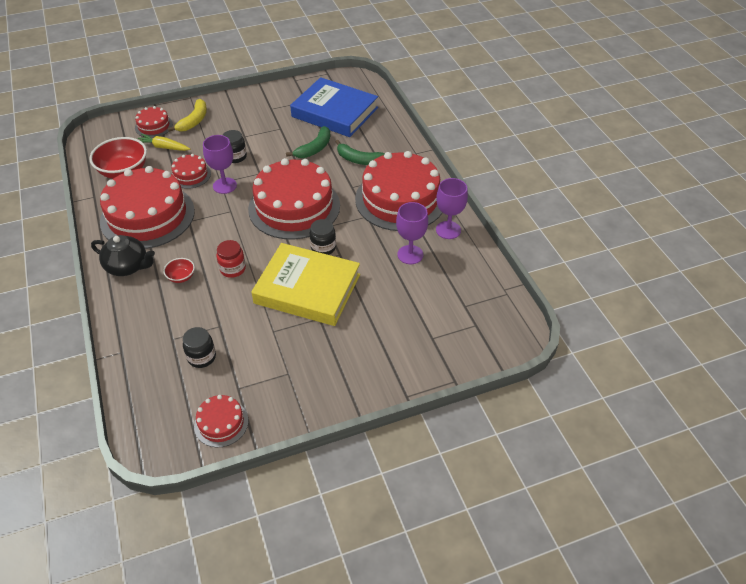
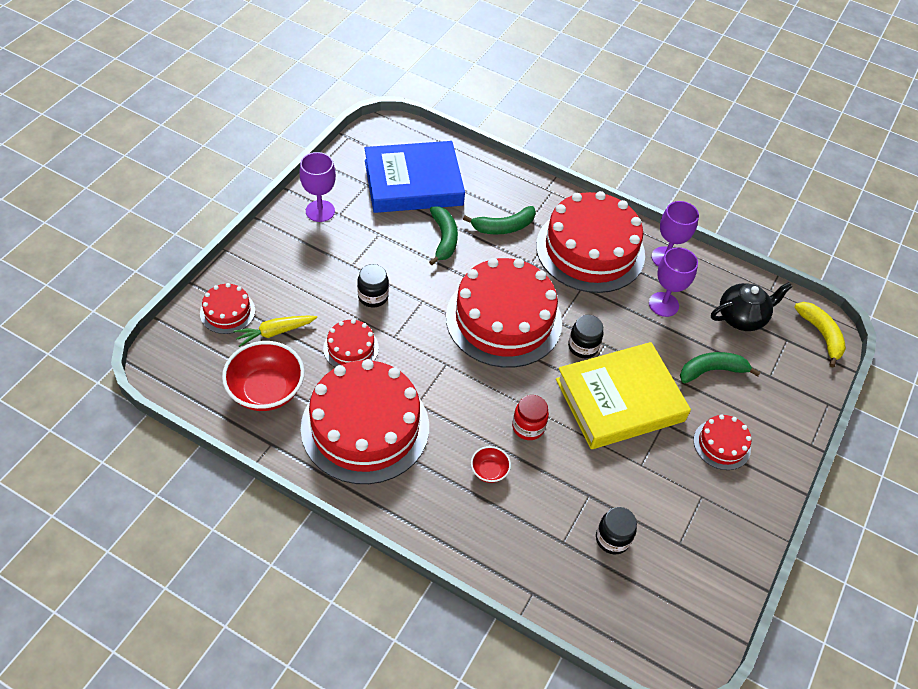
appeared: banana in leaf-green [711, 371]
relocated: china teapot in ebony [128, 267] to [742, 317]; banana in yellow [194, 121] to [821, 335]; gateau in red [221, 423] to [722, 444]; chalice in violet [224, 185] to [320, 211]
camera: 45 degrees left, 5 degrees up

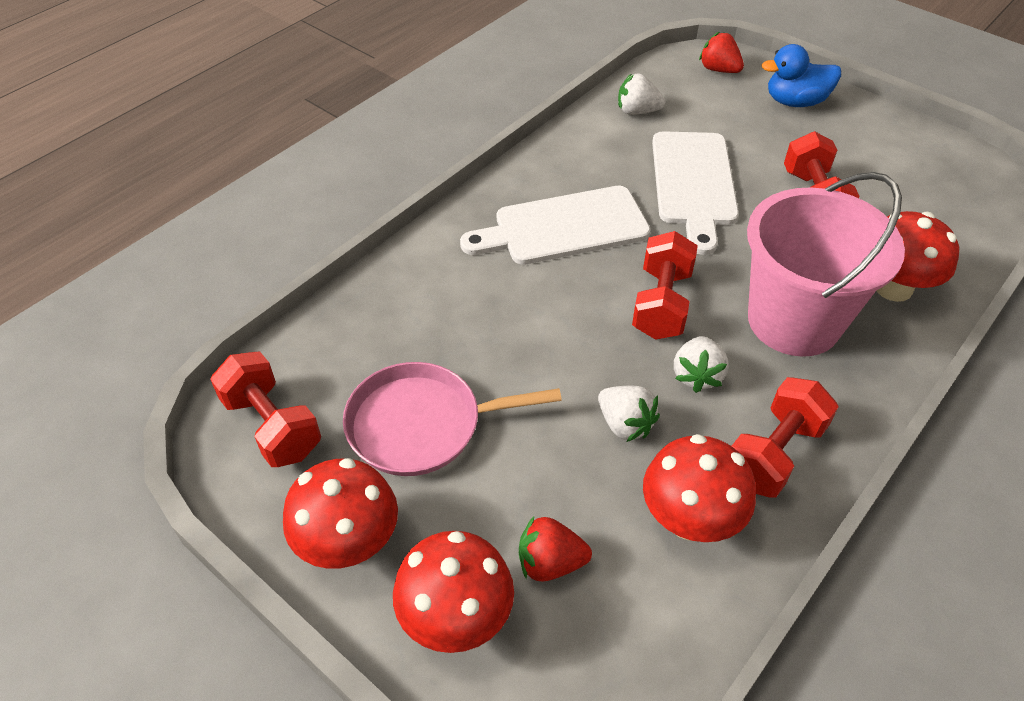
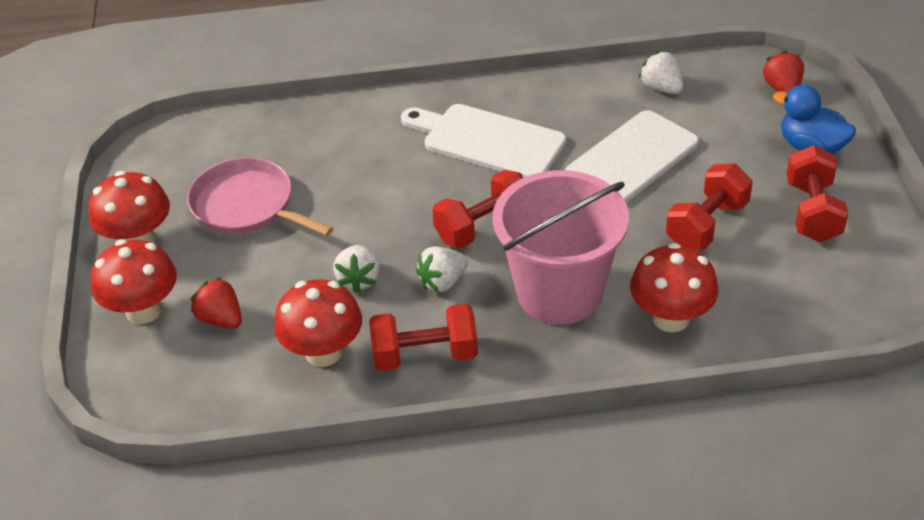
relocated: free weight in red [272, 426] to [812, 212]
camera: 45 degrees right, 5 degrees down

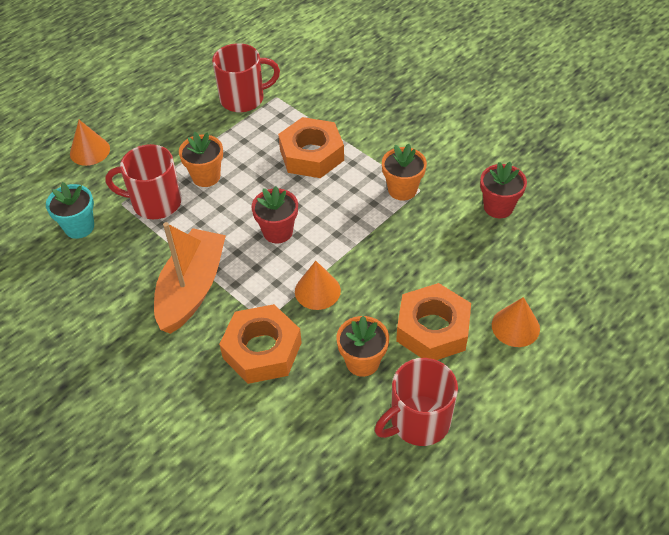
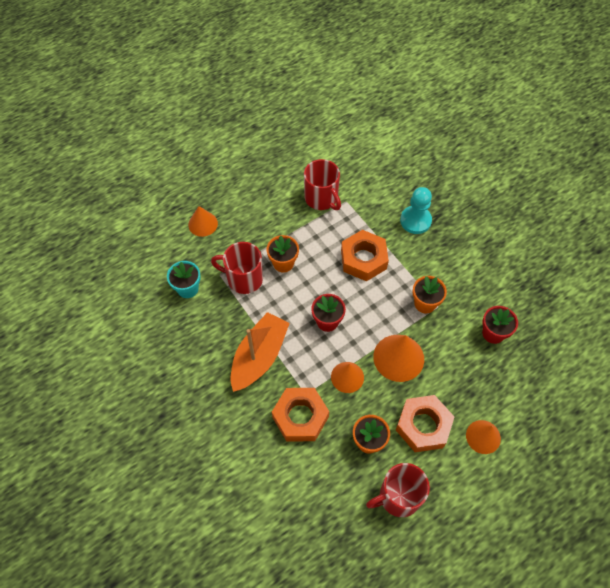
appeared: cone shape in orange-coloured [398, 357]; pawn in teal [415, 221]
spun: tea mug in red [243, 99] = [321, 198] 60 degrees clockwise
camera: 10 degrees right, 10 degrees up

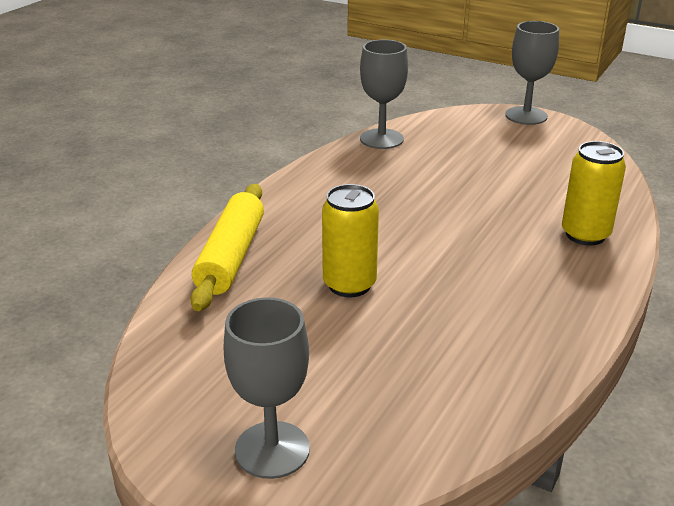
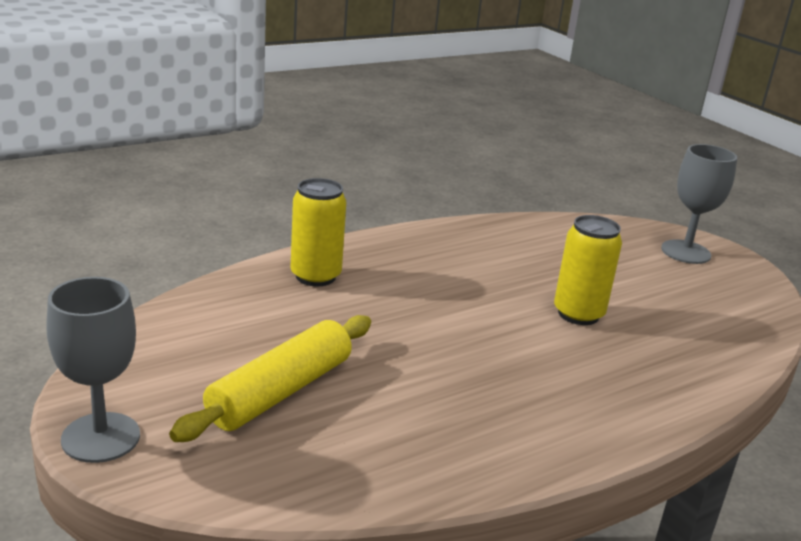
missing: chalice in gray [381, 139]
relocated: pastry roller in yellow [231, 257] to [280, 391]
camera: 155 degrees left, 5 degrees down

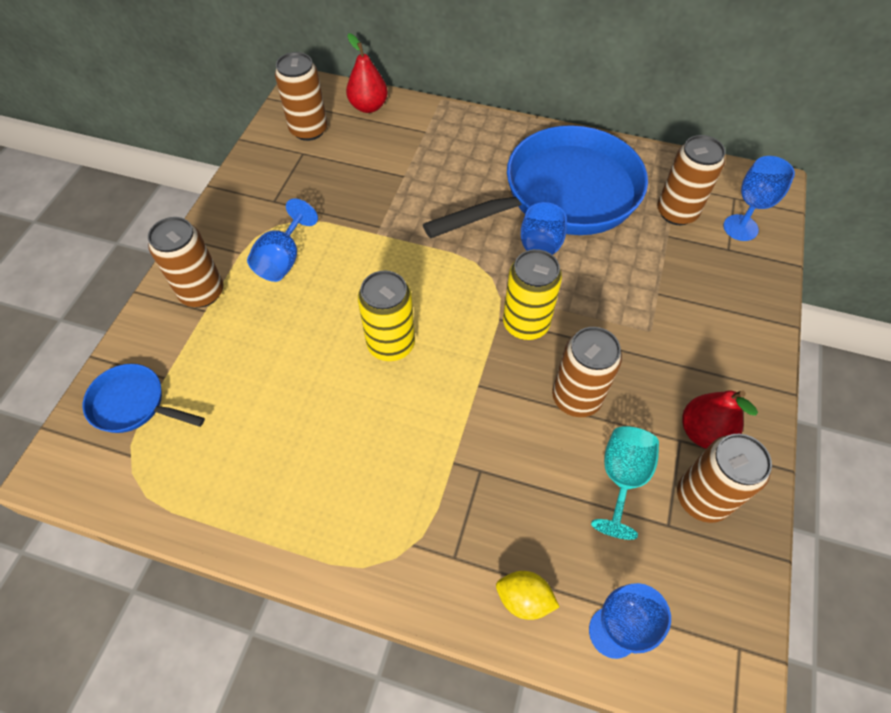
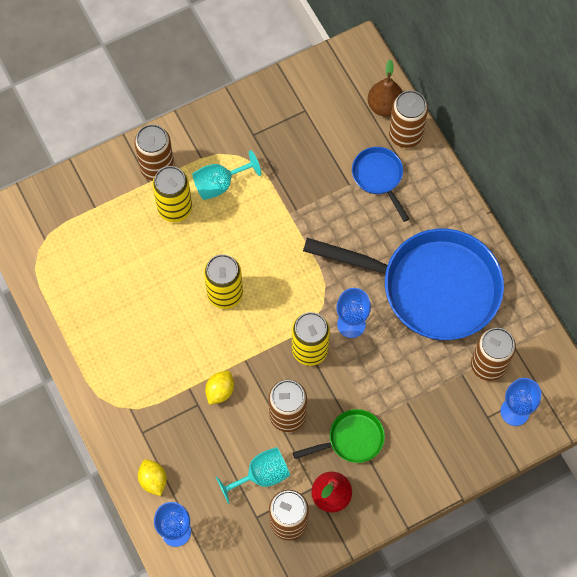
appeared: tin in yellow [175, 208]; toy lemon in yellow [220, 391]; skillet in leaf-green [352, 439]
relocated: skillet in blue [133, 404] to [379, 177]; tin in brown [309, 130] to [405, 135]
colour: chalice in blue [283, 260] to chalice in teal [220, 184]; toy pear in red [368, 106] to toy pear in brown [385, 106]
camera: 45 degrees right, 10 degrees up

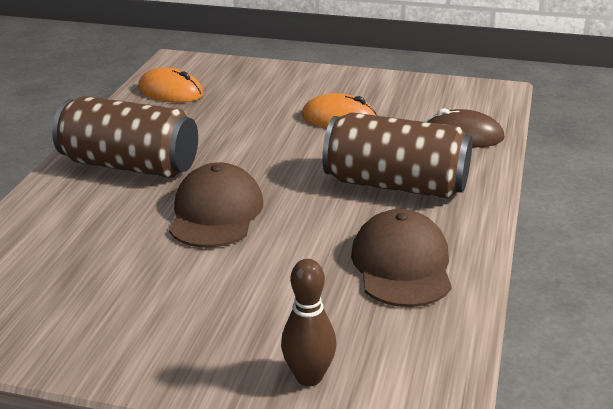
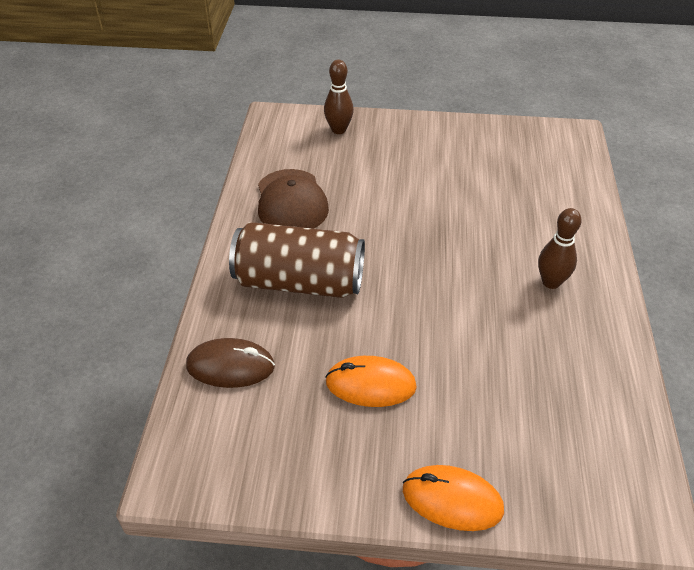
missing: baseball cap in brown [216, 213]
relocated: PC mouse in orange-coloured [170, 92] to [452, 500]
exchanged: tin in brown [130, 165] to tenpin in brown [551, 282]
camera: 170 degrees right, 15 degrees up

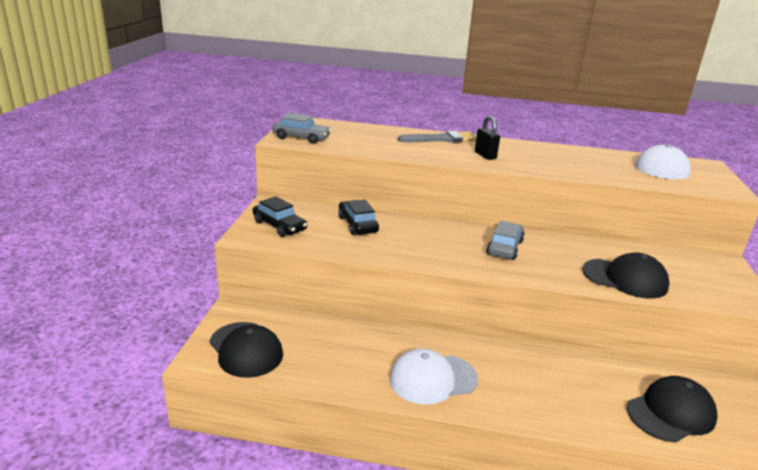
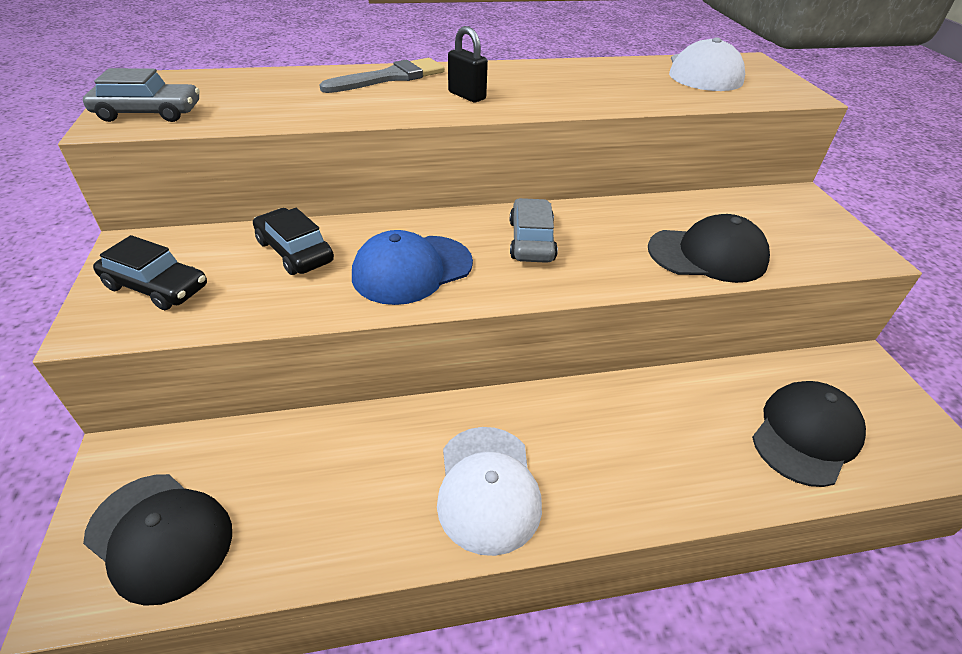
appeared: baseball cap in blue [412, 269]
spun: baseball cap in pure white [432, 379] = [487, 488] 60 degrees counterclockwise
camera: 20 degrees left, 15 degrees up

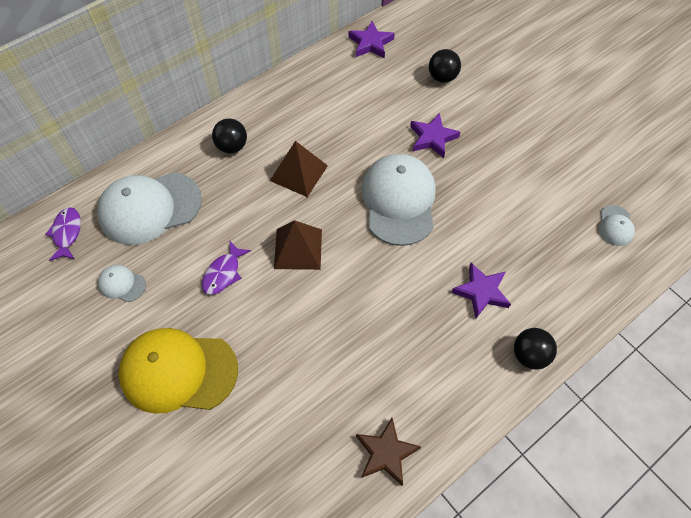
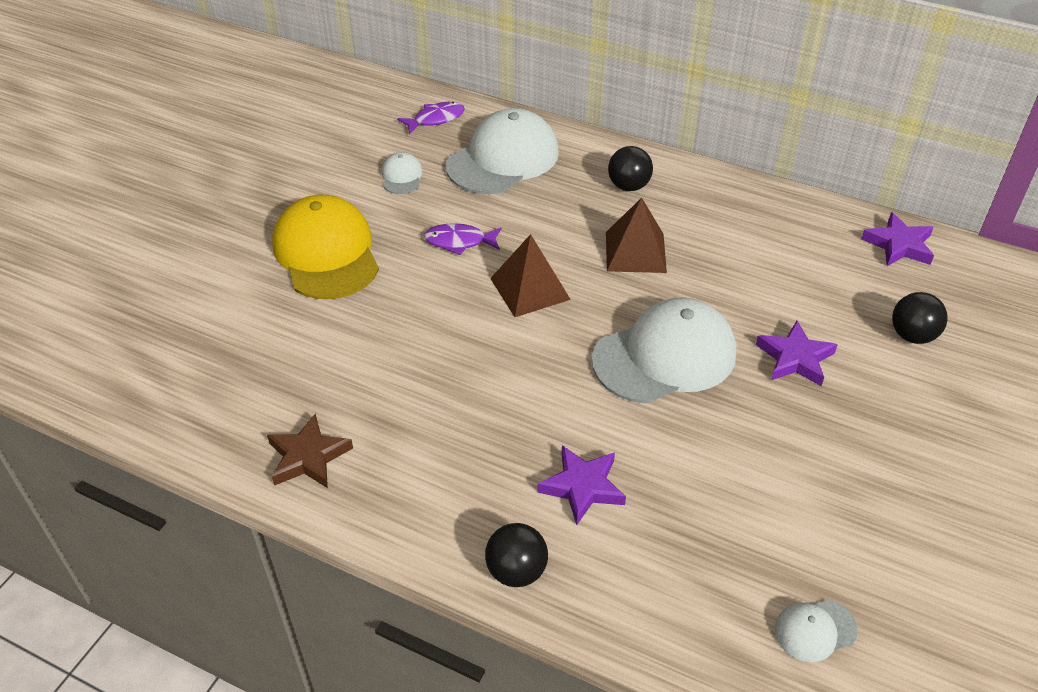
spun: baseball cap in pure white [150, 208] = [503, 159] 90 degrees clockwise
camera: 65 degrees right, 15 degrees down

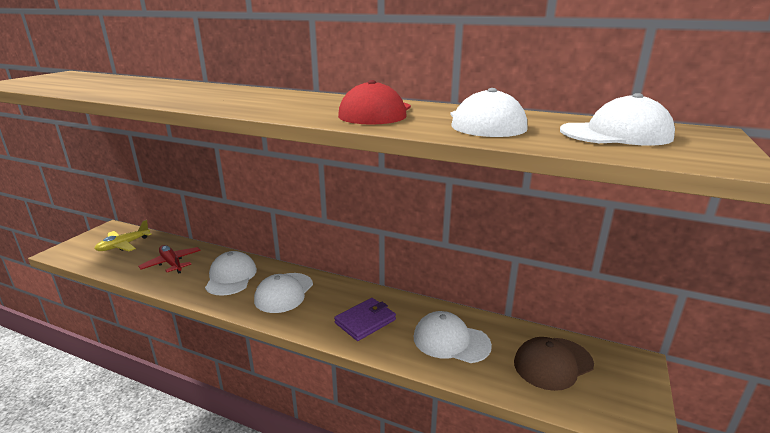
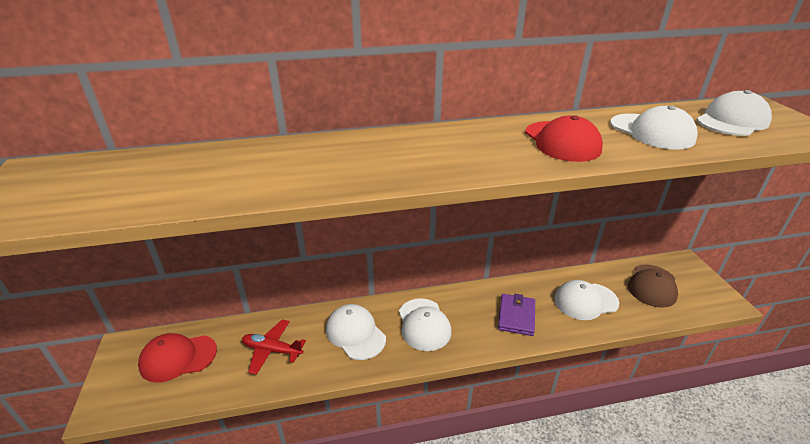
exchanged: aeroplane in yellow [123, 245] to baseball cap in red [178, 358]
camera: 35 degrees left, 10 degrees up

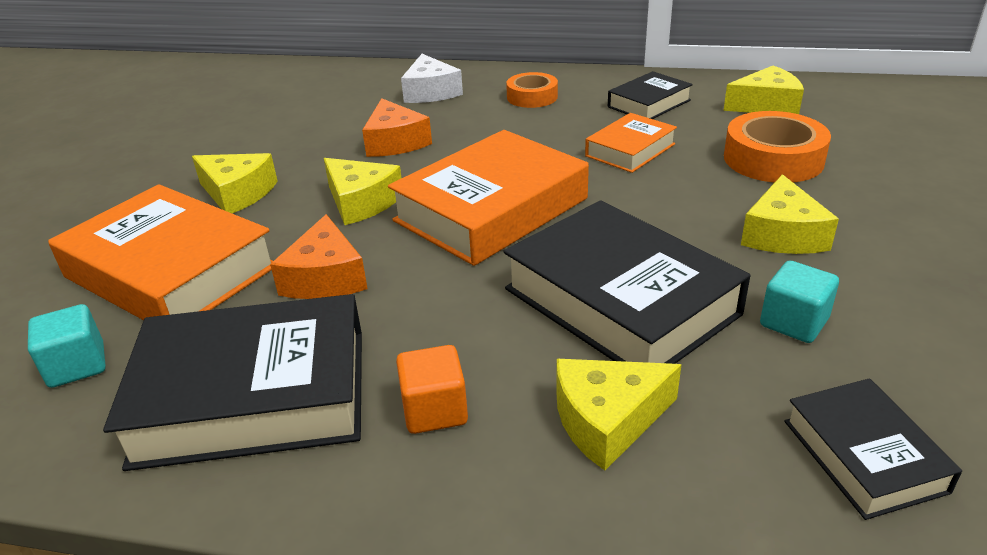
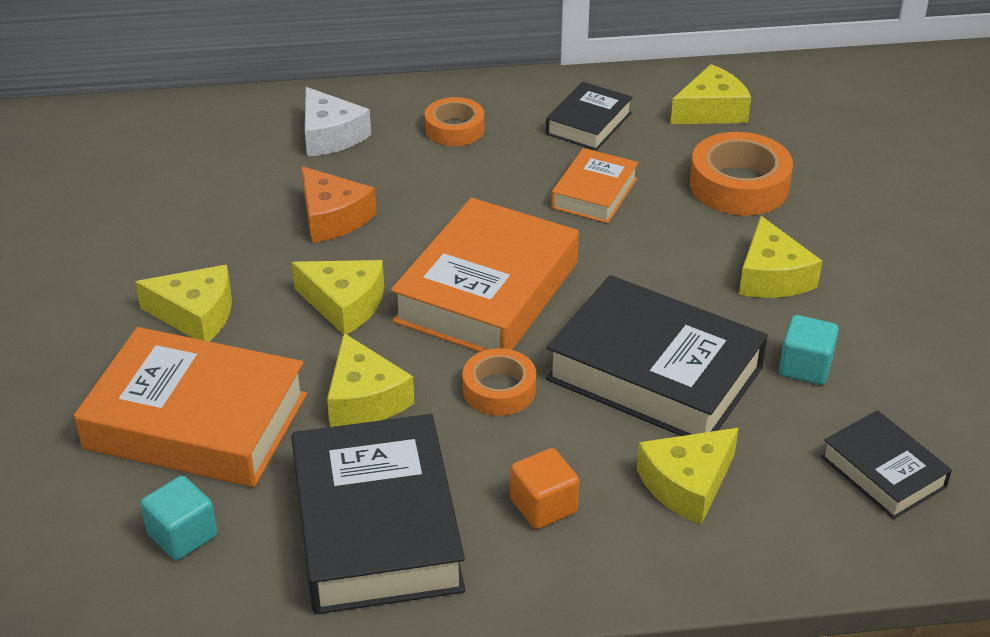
appeared: tape in orange-coloured [499, 390]
colour: piece of cheese in orange-coloured [325, 277] to piece of cheese in yellow [364, 399]
spun: book in ebony [253, 395] = [376, 527] 75 degrees counterclockwise
camera: 20 degrees left, 5 degrees up

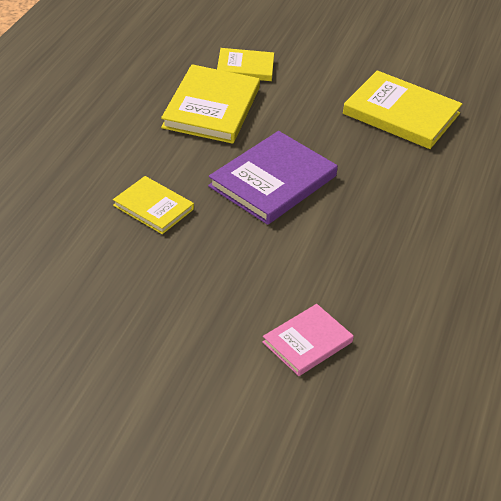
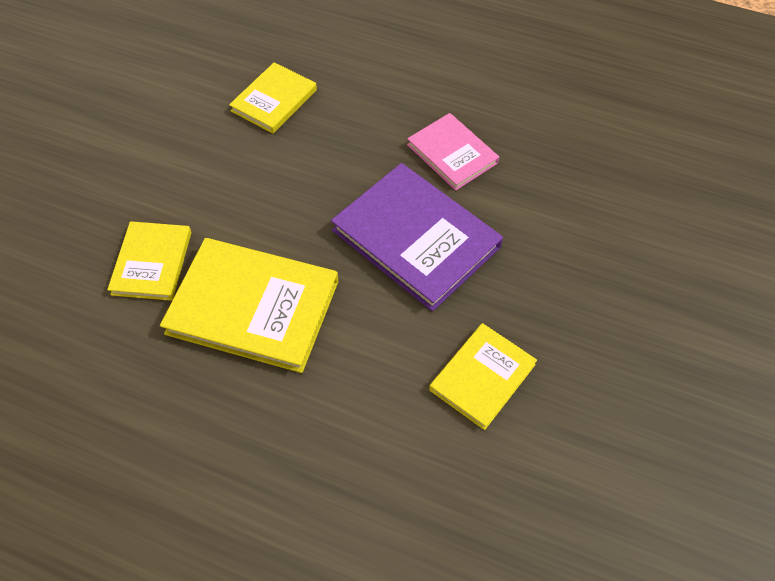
relocated: book in pink [307, 342] to [452, 154]
size: book in yellow [401, 113] = [274, 100] x0.59
camera: 85 degrees left, 15 degrees up

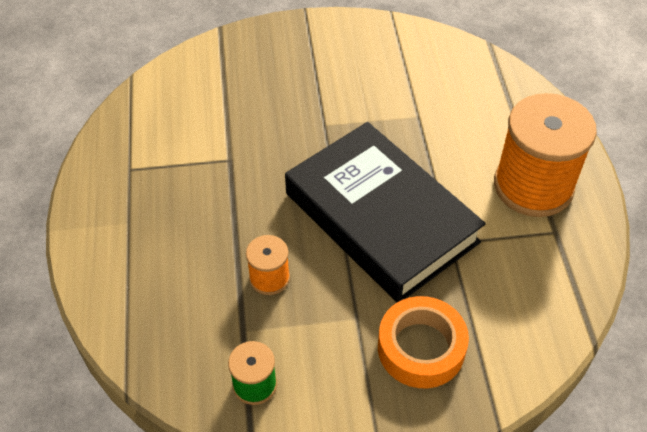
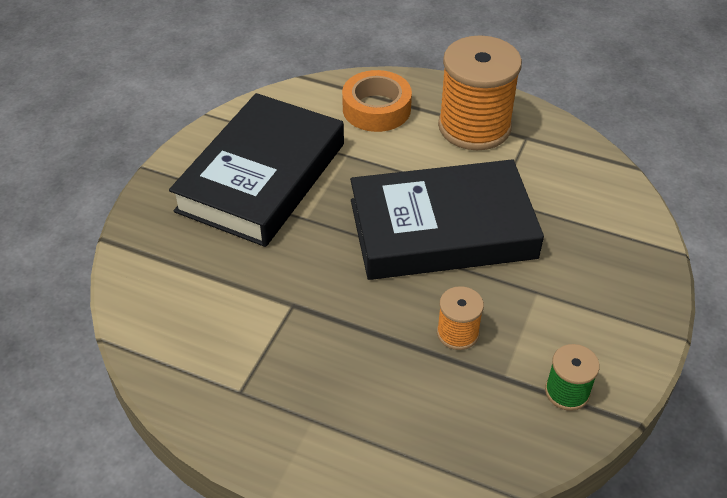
appeared: book in ebony [261, 177]
relocated: tape in orange-coloured [421, 348] to [376, 109]
camera: 60 degrees left, 5 degrees down

